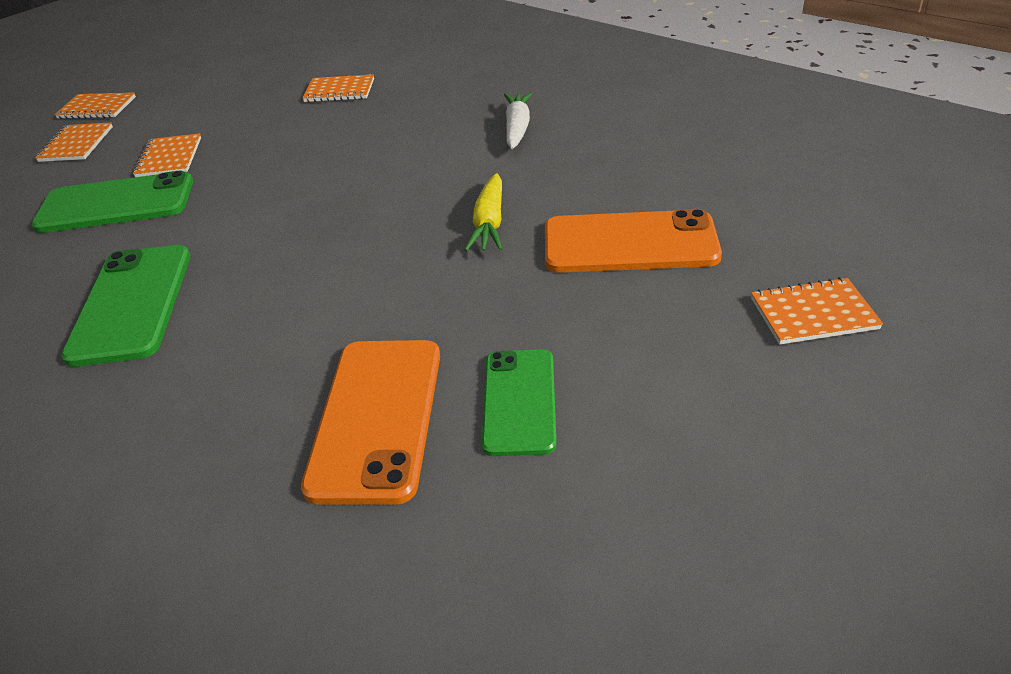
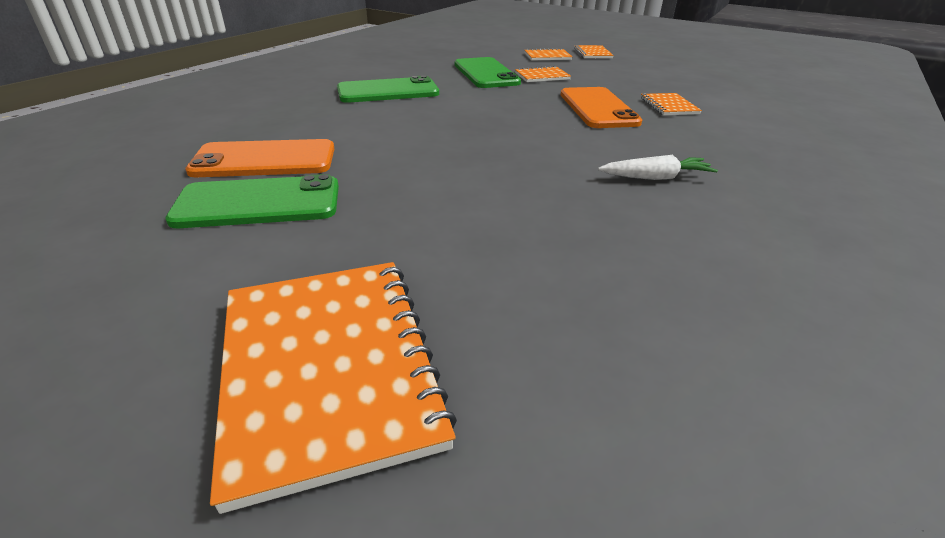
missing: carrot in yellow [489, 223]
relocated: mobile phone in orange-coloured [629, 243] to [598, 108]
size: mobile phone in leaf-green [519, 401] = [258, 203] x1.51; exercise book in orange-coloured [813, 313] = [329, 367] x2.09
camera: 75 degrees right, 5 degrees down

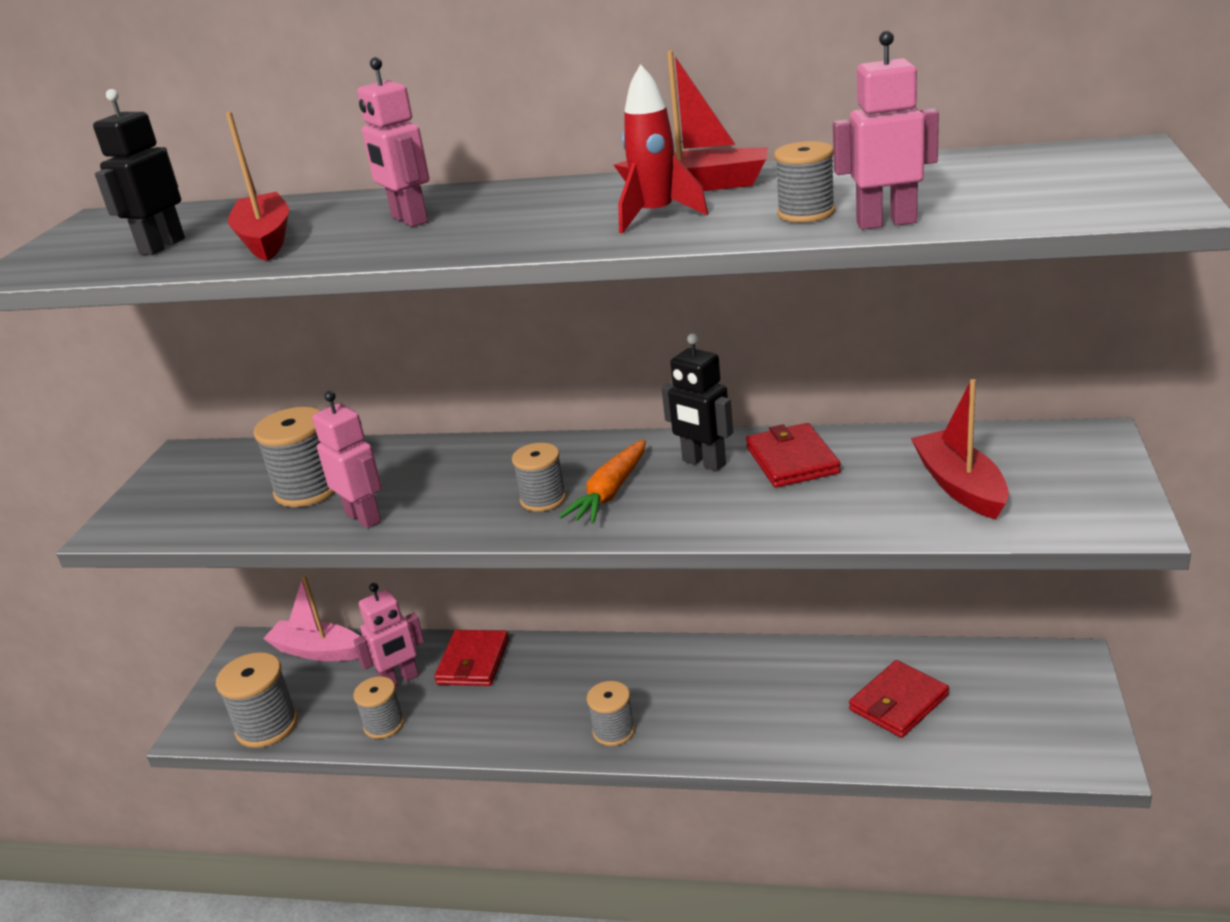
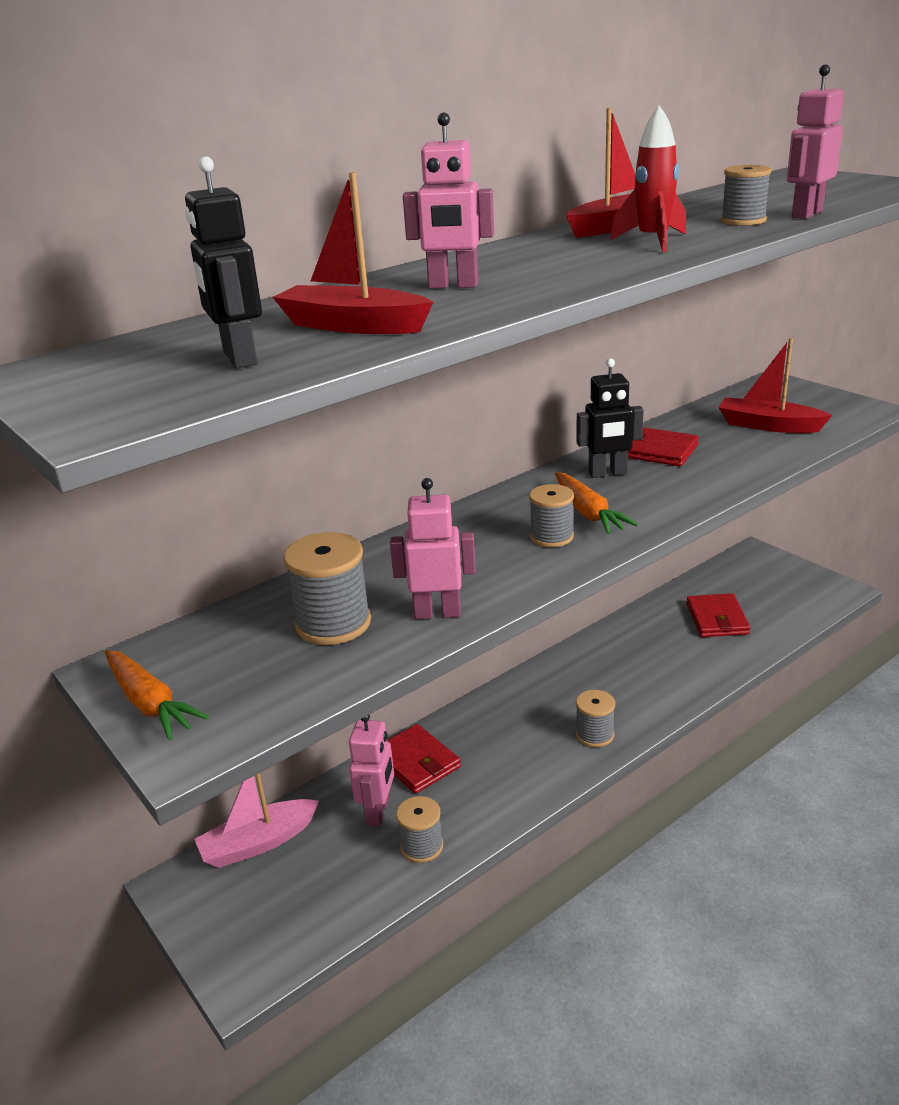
missing: bobbin in gray [267, 726]
appeared: carrot in orange-coloured [150, 703]
camera: 50 degrees left, 0 degrees up

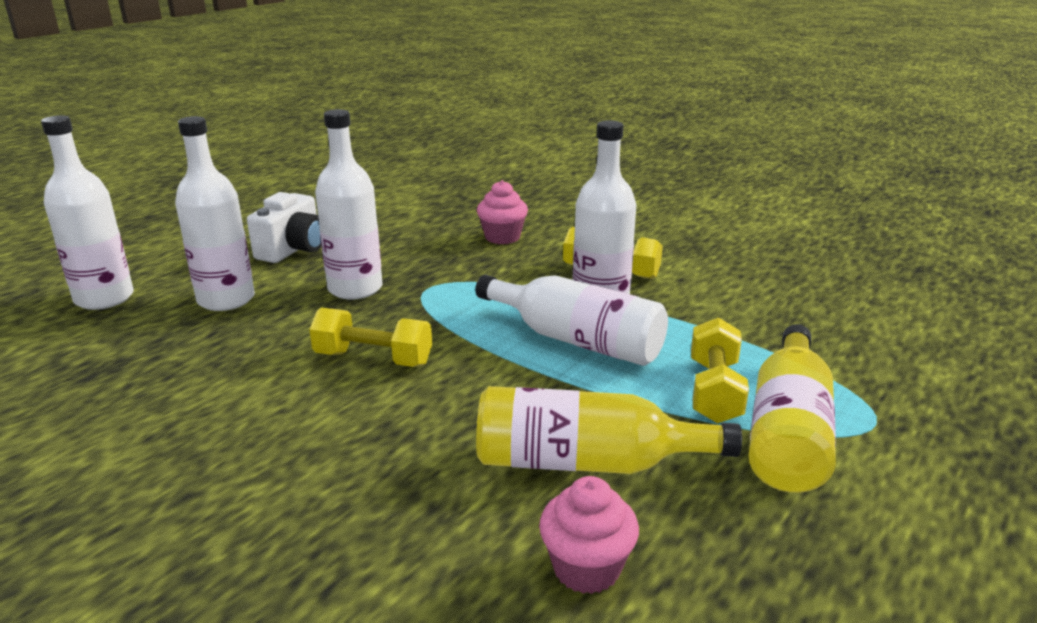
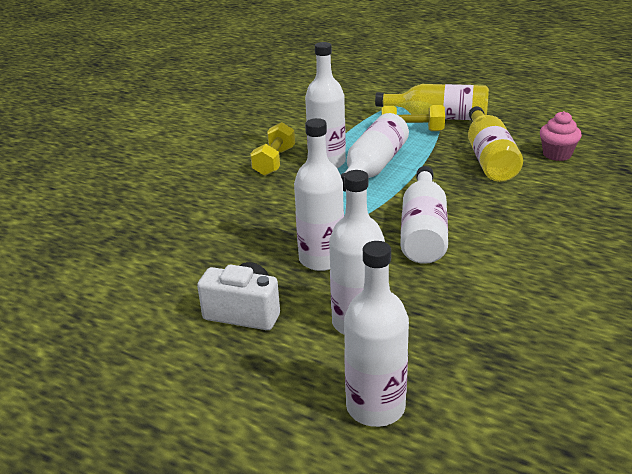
missing: muffin in pink [502, 237]
exchanged: free weight in yellow [373, 359] to flask in pure white [423, 231]
camera: 95 degrees left, 5 degrees up

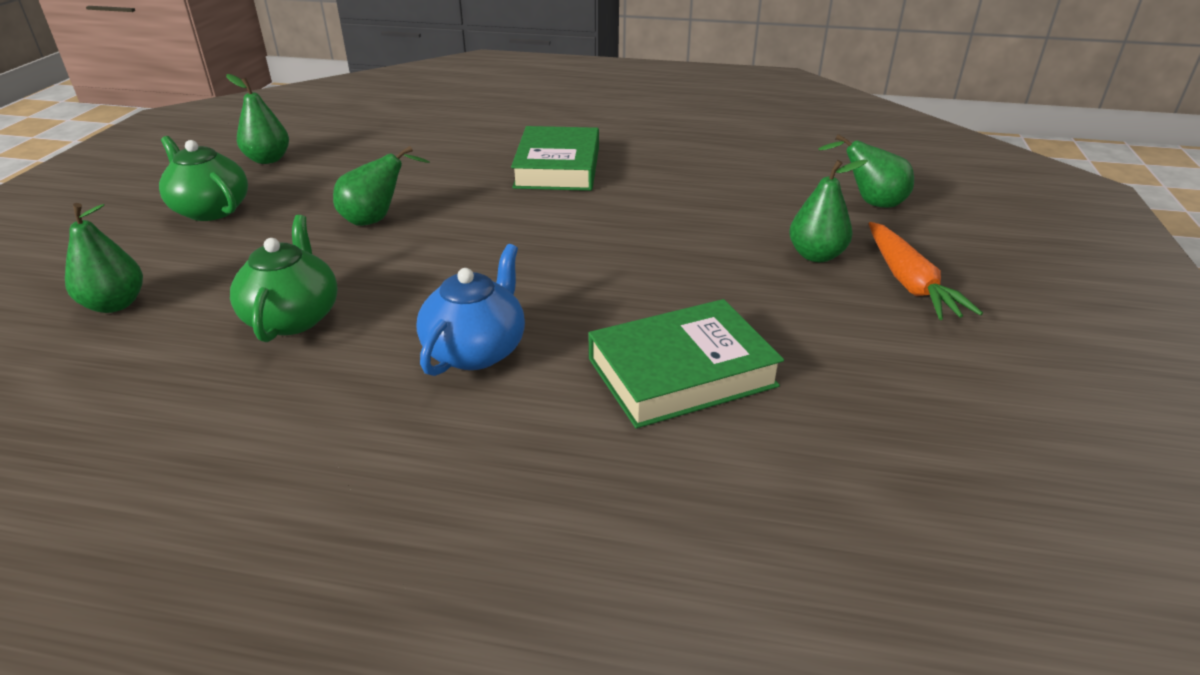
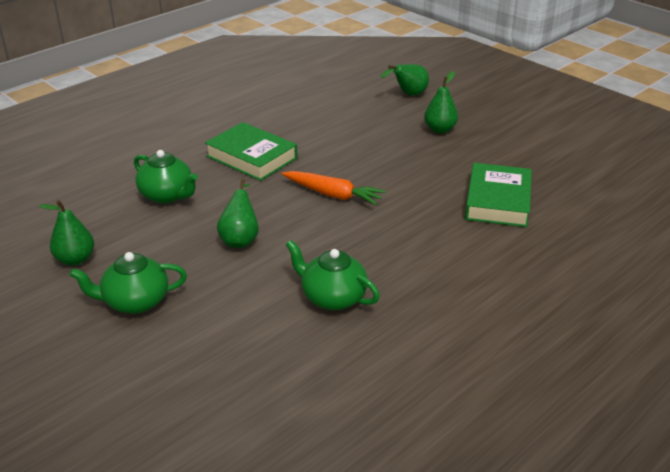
missing: toy pear in leaf-green [115, 304]; china teapot in blue [476, 350]
appeared: china teapot in leaf-green [167, 195]
relocated: carrot in orange-coloured [909, 282] to [333, 195]
camera: 55 degrees left, 0 degrees up

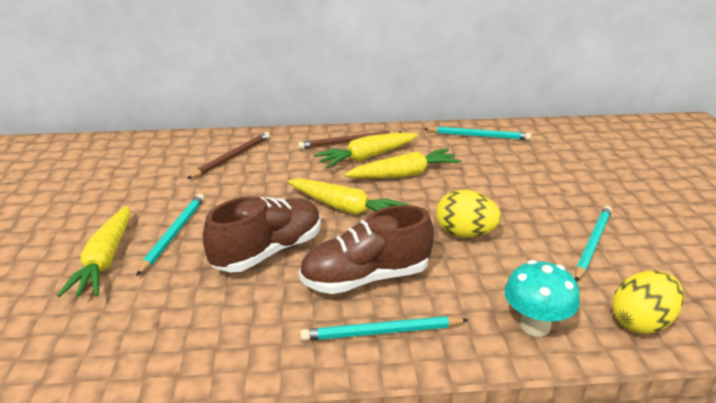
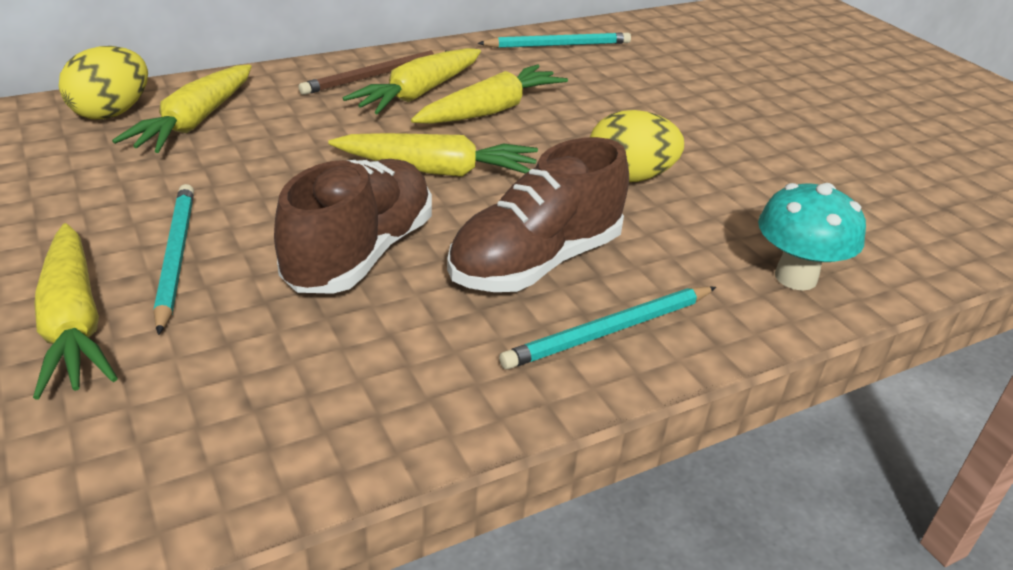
missing: pencil in teal [592, 244]
relocated: egg shape in yellow [641, 322] to [112, 113]
exchanged: pencil in brown [232, 157] to carrot in yellow [195, 122]
camera: 25 degrees left, 5 degrees up

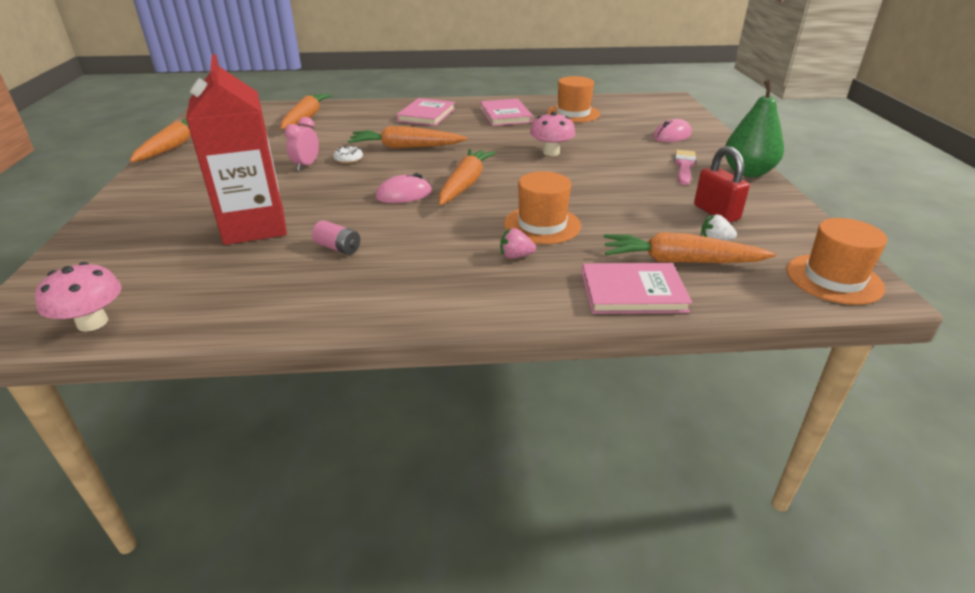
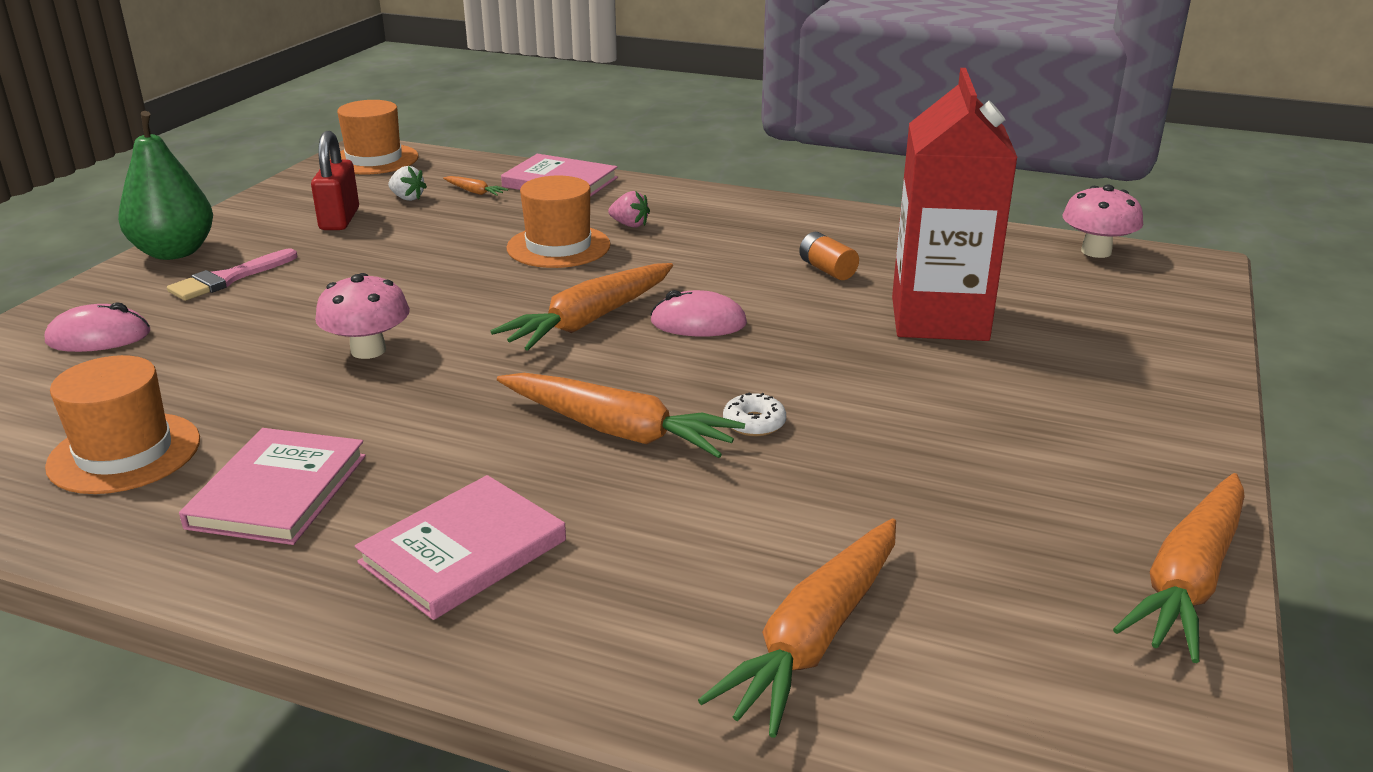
missing: bedside clock in pink [306, 166]
colour: power cell in pink [338, 248] to power cell in orange-coloured [827, 270]
size: carrot in orange-coloured [680, 261] = [474, 192] x0.43
camera: 155 degrees left, 5 degrees down

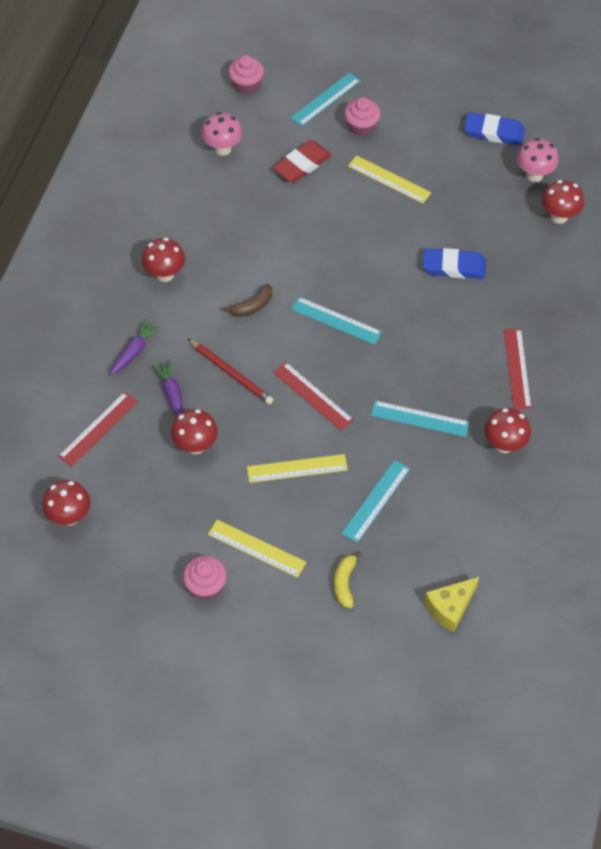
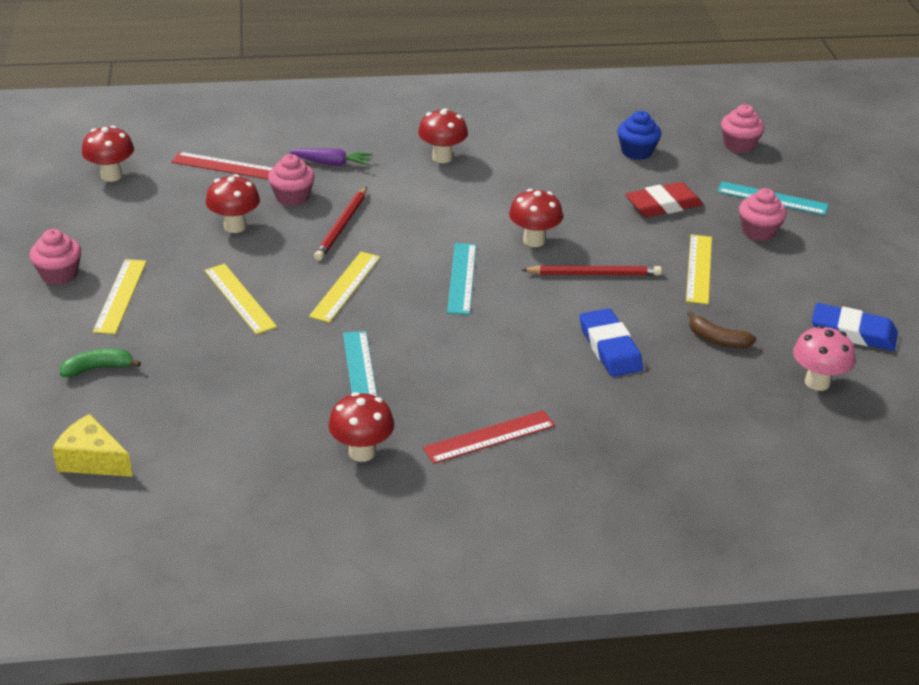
missing: measuring stick in teal [376, 501]
appeared: pencil in red [594, 274]
relocated: banana in brown [252, 306] to [717, 340]; fungus in red [559, 216] to [534, 240]
exchanged: carrot in violet [172, 394] to muffin in pink [292, 197]; fungus in pink [223, 149] to muffin in blue [636, 152]
colour: measuring stick in red [313, 396] to measuring stick in yellow [345, 286]; banana in yellow [344, 583] to banana in leaf-green [98, 368]
spun: eraser in red [302, 164] = [663, 205] 45 degrees counterclockwise; eraser in blue [494, 132] = [853, 332] 60 degrees counterclockwise
camera: 65 degrees right, 20 degrees down

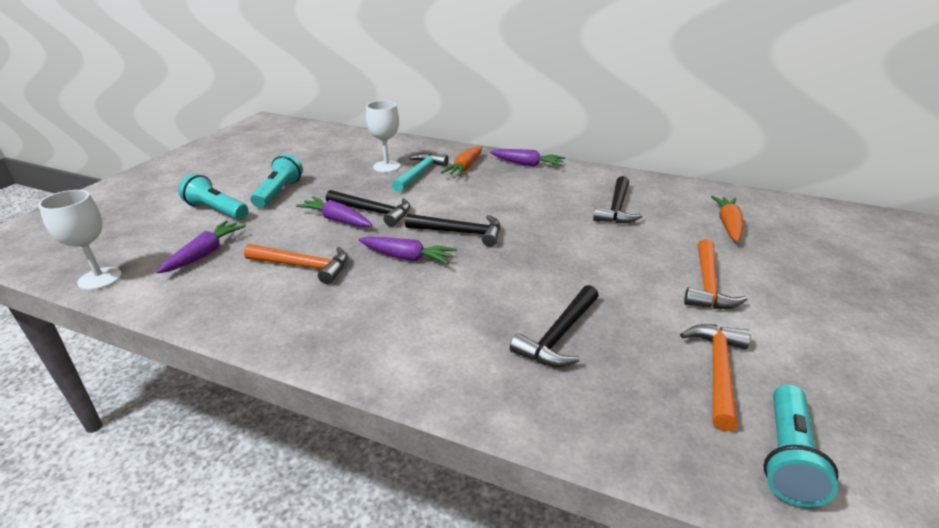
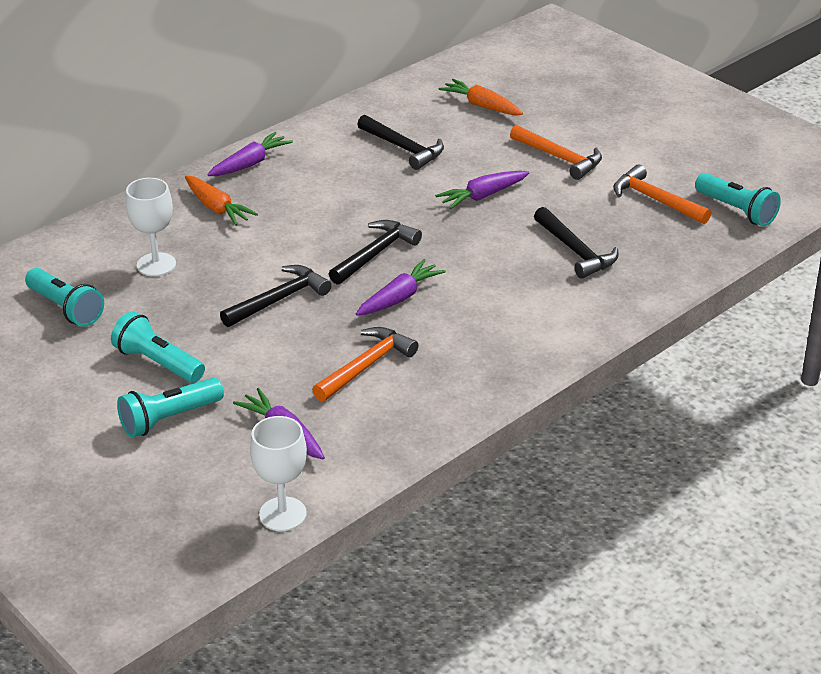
missing: hammer in teal [420, 173]
appeared: flashlight in teal [66, 308]
relocated: carrot in violet [336, 220] to [482, 196]
camera: 65 degrees left, 5 degrees up

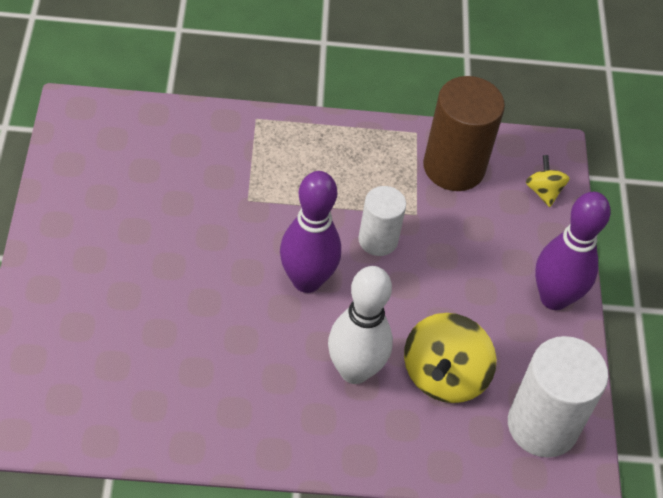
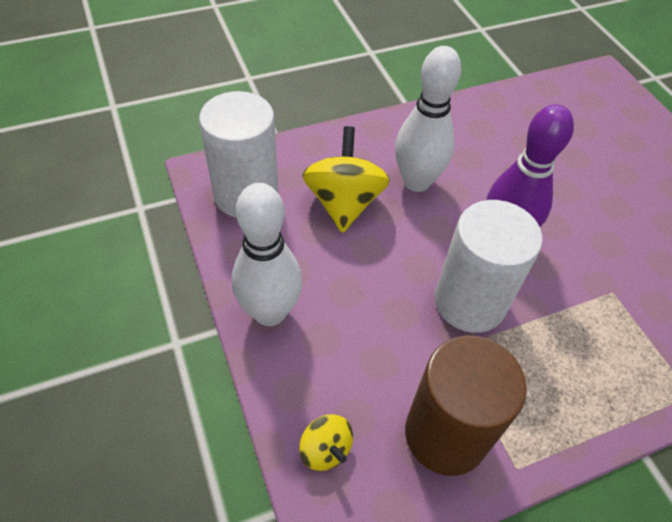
colour: tenpin in violet [554, 298] to tenpin in pure white [270, 312]
size: solid cylinder in pure white [378, 240] = [470, 302] x1.65
camera: 160 degrees right, 0 degrees up

